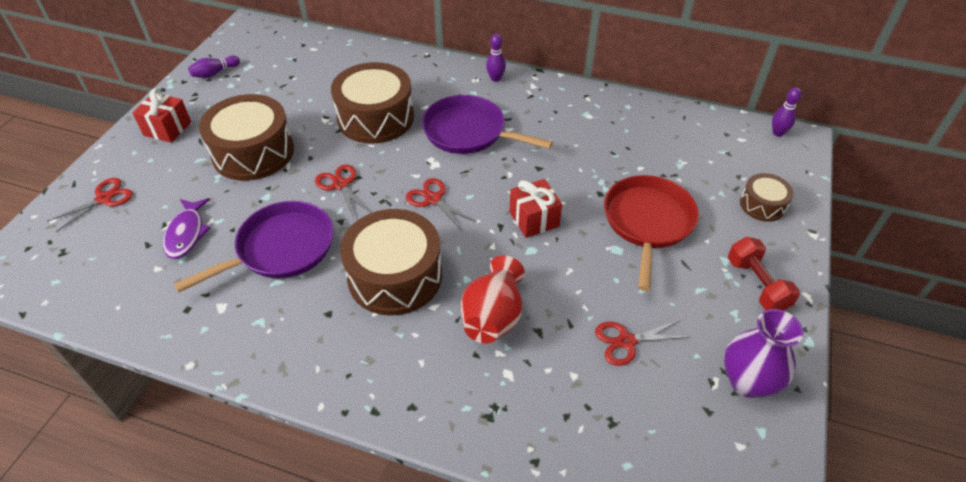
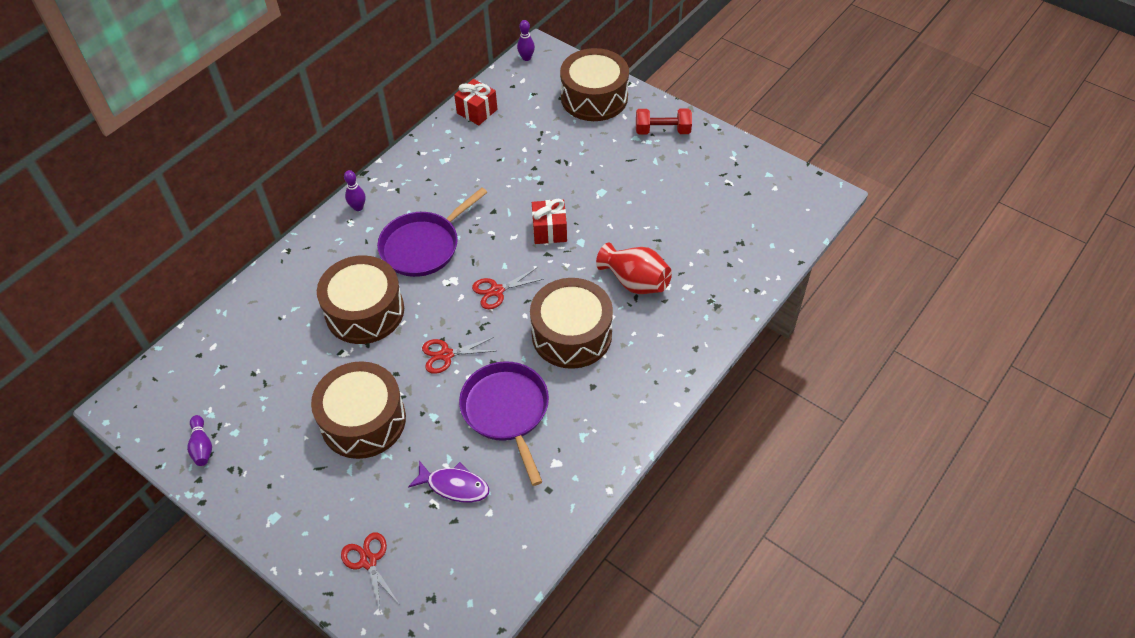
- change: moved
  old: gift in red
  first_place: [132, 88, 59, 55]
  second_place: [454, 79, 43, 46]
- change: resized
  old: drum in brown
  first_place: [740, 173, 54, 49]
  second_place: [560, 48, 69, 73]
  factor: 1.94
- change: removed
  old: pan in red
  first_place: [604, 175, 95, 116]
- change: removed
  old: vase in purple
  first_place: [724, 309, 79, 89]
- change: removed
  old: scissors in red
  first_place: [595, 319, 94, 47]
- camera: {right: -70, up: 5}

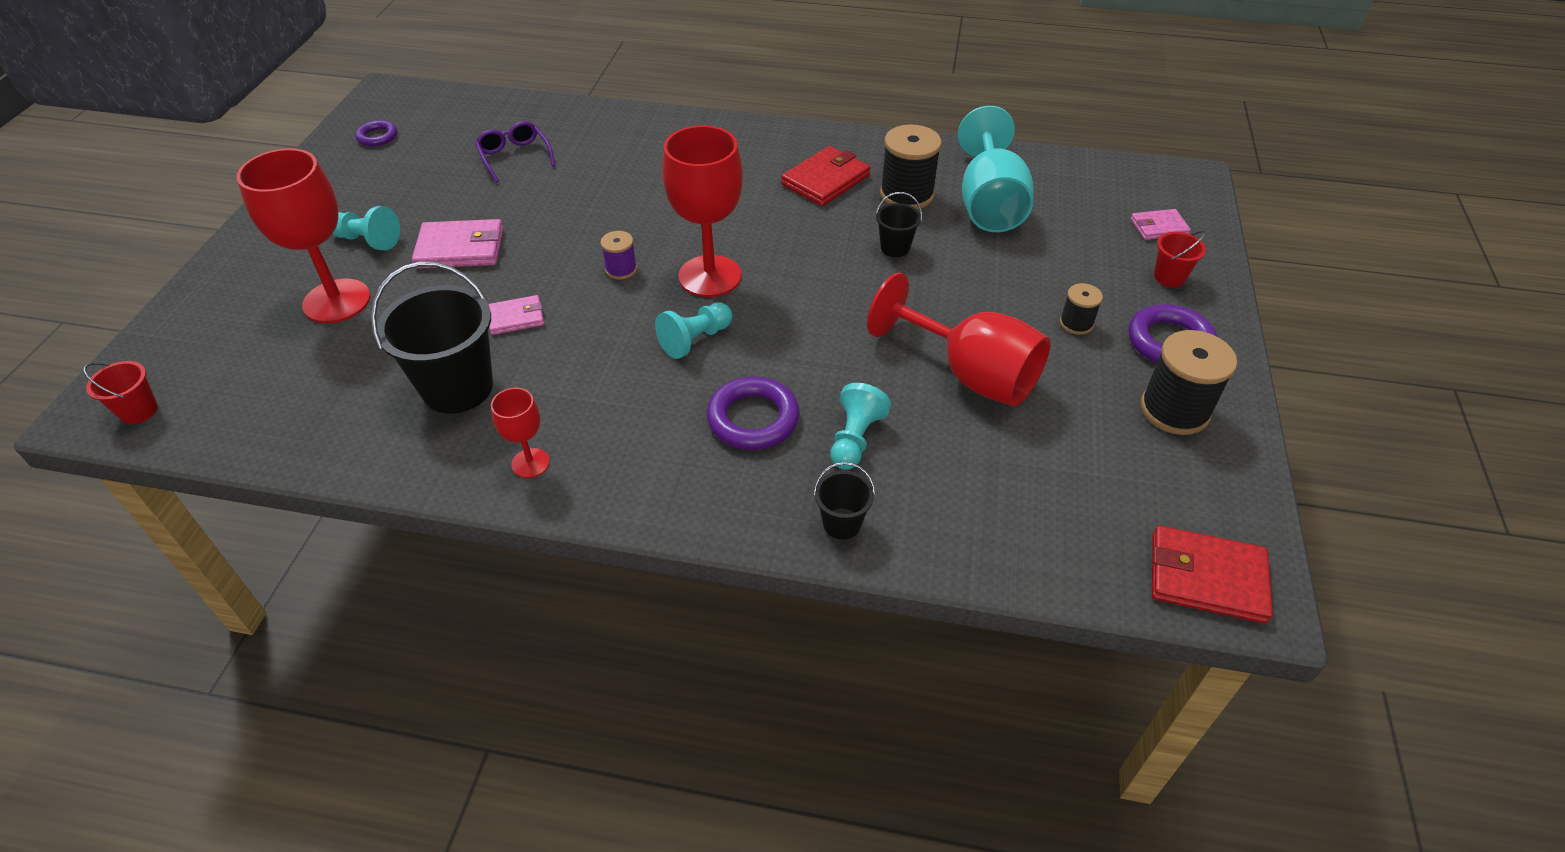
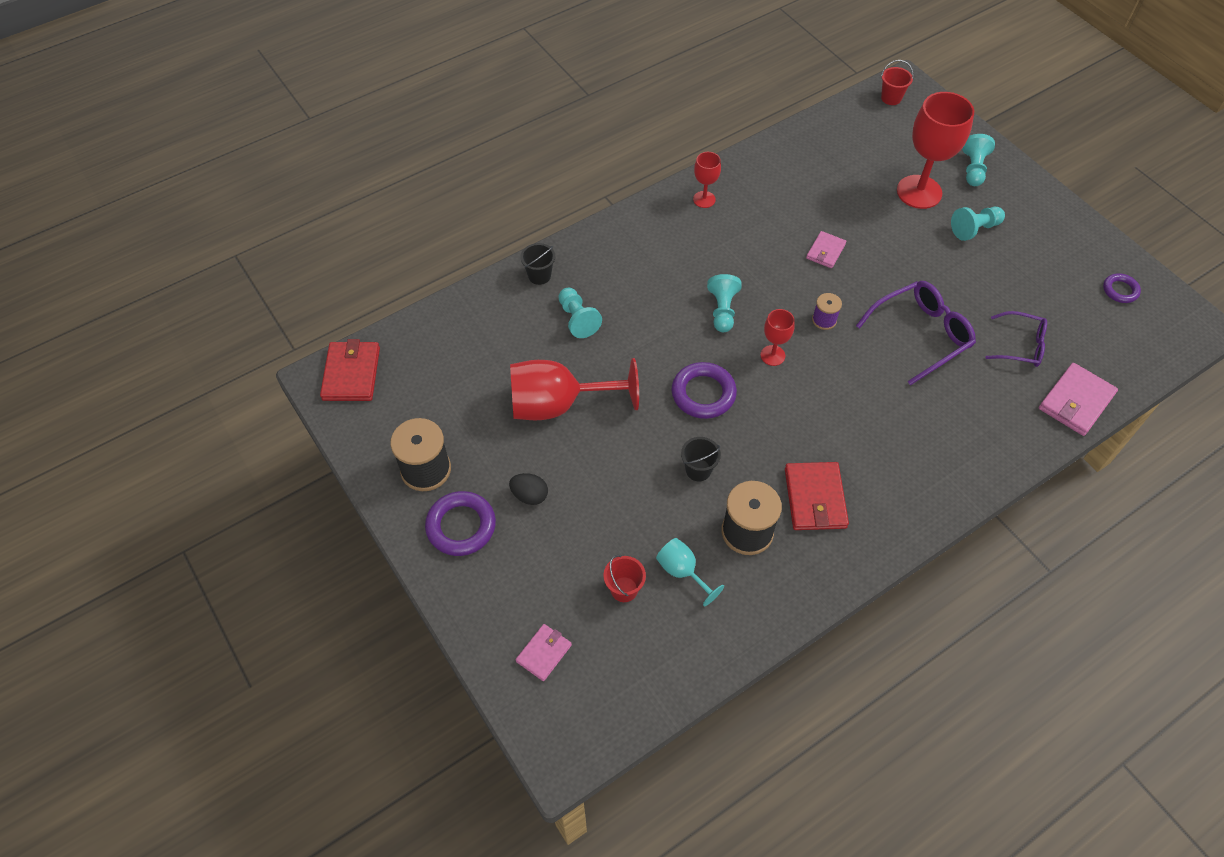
- change: resized
  old: goblet in turquoise
  first_place: [958, 106, 76, 126]
  second_place: [656, 538, 68, 69]
  factor: 0.5
- change: resized
  old: goblet in red
  first_place: [662, 125, 81, 172]
  second_place: [760, 309, 35, 57]
  factor: 0.5
- change: moved
  old: wallet in pink
  first_place: [412, 219, 91, 50]
  second_place: [1039, 363, 79, 73]
- change: moved
  old: bucket in red
  first_place: [1154, 231, 52, 56]
  second_place: [604, 555, 42, 47]
- change: removed
  old: bucket in black
  first_place: [371, 262, 122, 152]
- change: replaced
  old: spool in black
  new: egg in black
  first_place: [1060, 283, 43, 52]
  second_place: [509, 473, 39, 32]
- change: moved
  old: ring in purple
  first_place: [707, 377, 93, 73]
  second_place: [671, 362, 66, 57]
- change: turned
  old: wallet in red
  first_place: [1152, 526, 121, 98]
  second_place: [320, 339, 60, 62]
  degrees: -60
- change: added
  new: pawn in turquoise
  second_place: [962, 134, 33, 52]
- change: added
  new: glasses in purple
  second_place: [856, 281, 120, 104]
- camera: {right: 135, up: 10}

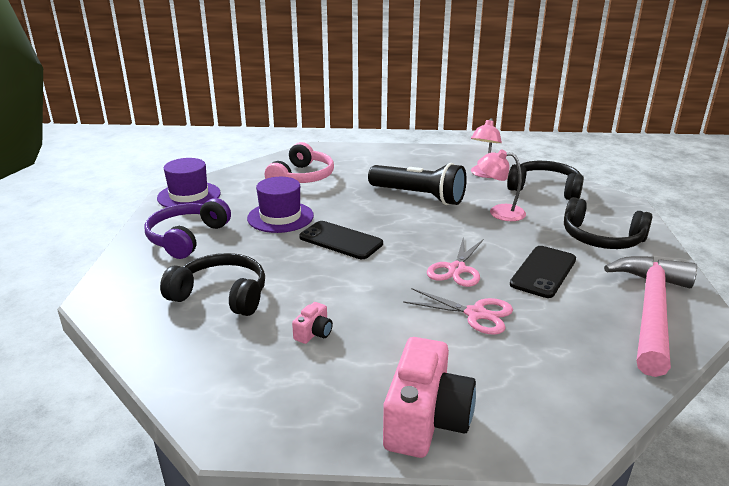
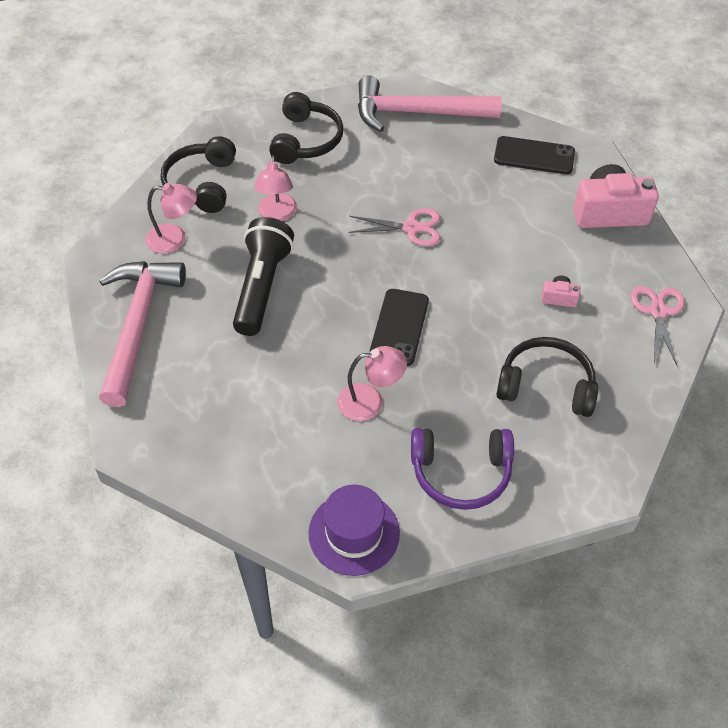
- change: removed
  old: headphones in pink
  first_place: [265, 142, 69, 41]
- change: replaced
  old: hat in purple
  new: lamp in pink
  first_place: [247, 177, 67, 56]
  second_place: [337, 346, 70, 75]
- change: moved
  old: phone in black
  first_place: [510, 246, 66, 52]
  second_place: [494, 136, 81, 38]
- change: turned
  old: headphones in black
  first_place: [160, 253, 105, 63]
  second_place: [496, 337, 102, 80]
  degrees: 105
- change: moved
  old: scissors in pink
  first_place: [403, 288, 110, 47]
  second_place: [631, 286, 54, 81]
- change: added
  new: hammer in pink
  second_place: [99, 261, 87, 146]
- camera: {right: -110, up: 25}

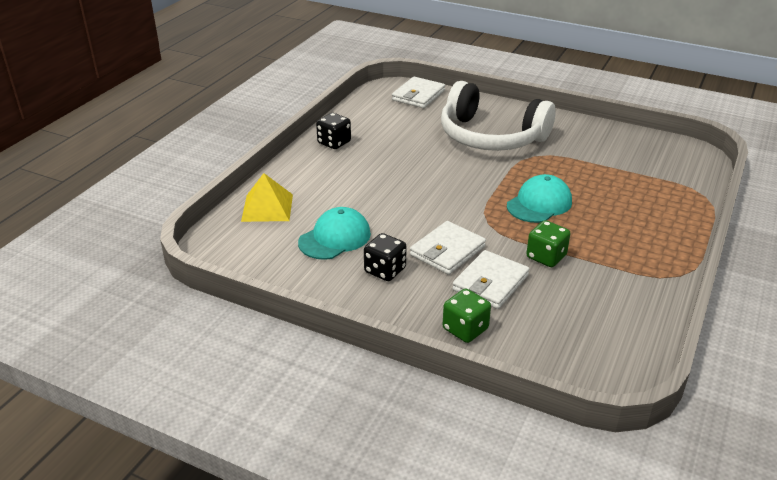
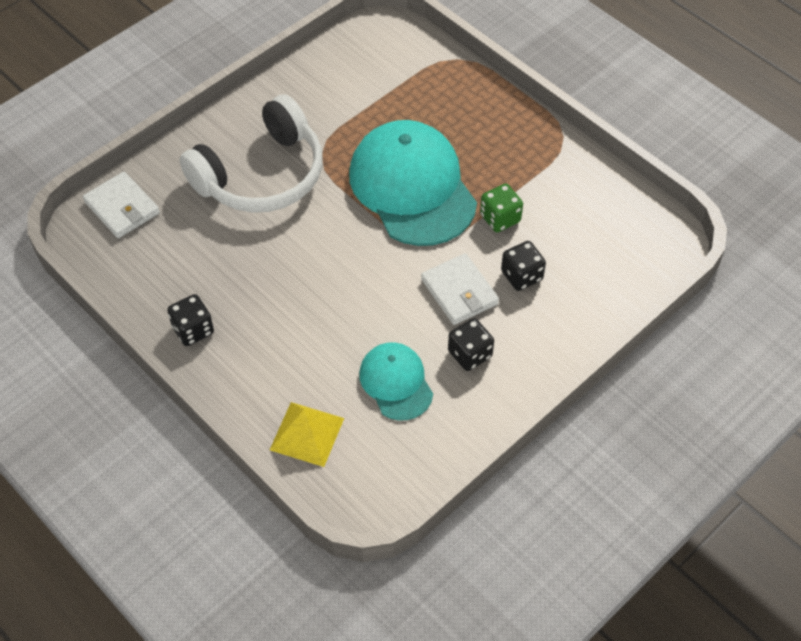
- change: resized
  old: cap in turquoise
  first_place: [507, 174, 65, 49]
  second_place: [349, 120, 128, 126]
  factor: 1.9
- change: replaced
  old: wallet in white
  new: dice in black
  first_place: [452, 250, 77, 59]
  second_place: [501, 241, 45, 50]
- change: removed
  old: dice in green
  first_place: [443, 288, 48, 55]
- camera: {right: -70, up: 20}

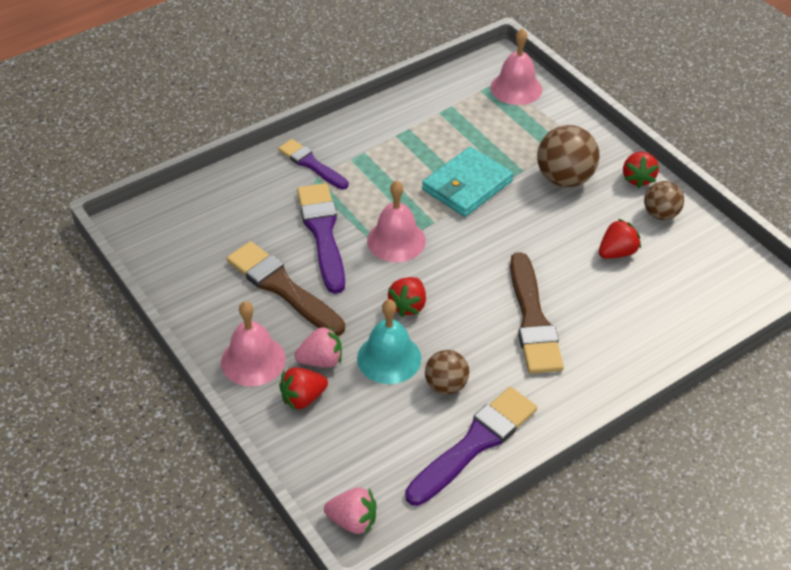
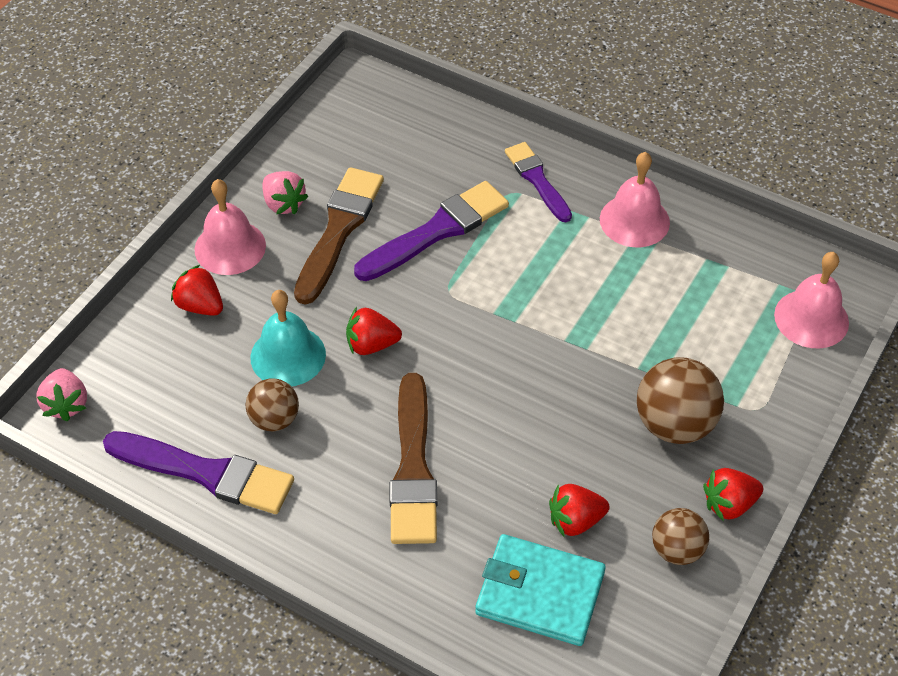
- change: turned
  old: brush in purple
  first_place: [278, 139, 71, 51]
  second_place: [505, 142, 67, 80]
  degrees: -45
- change: moved
  old: wallet in turquoise
  first_place: [422, 147, 91, 70]
  second_place: [475, 534, 131, 112]
- change: moved
  old: bell in pink
  first_place: [367, 180, 59, 82]
  second_place: [600, 152, 70, 95]
- change: turned
  old: strawberry in red
  first_place: [599, 218, 42, 41]
  second_place: [549, 484, 60, 52]
  degrees: 135
- change: turned
  old: brush in brown
  first_place: [510, 252, 54, 122]
  second_place: [390, 373, 47, 171]
  degrees: -60
- change: moved
  old: strawberry in pink
  first_place: [294, 325, 48, 42]
  second_place: [262, 171, 47, 43]
- camera: {right: 65, up: 5}

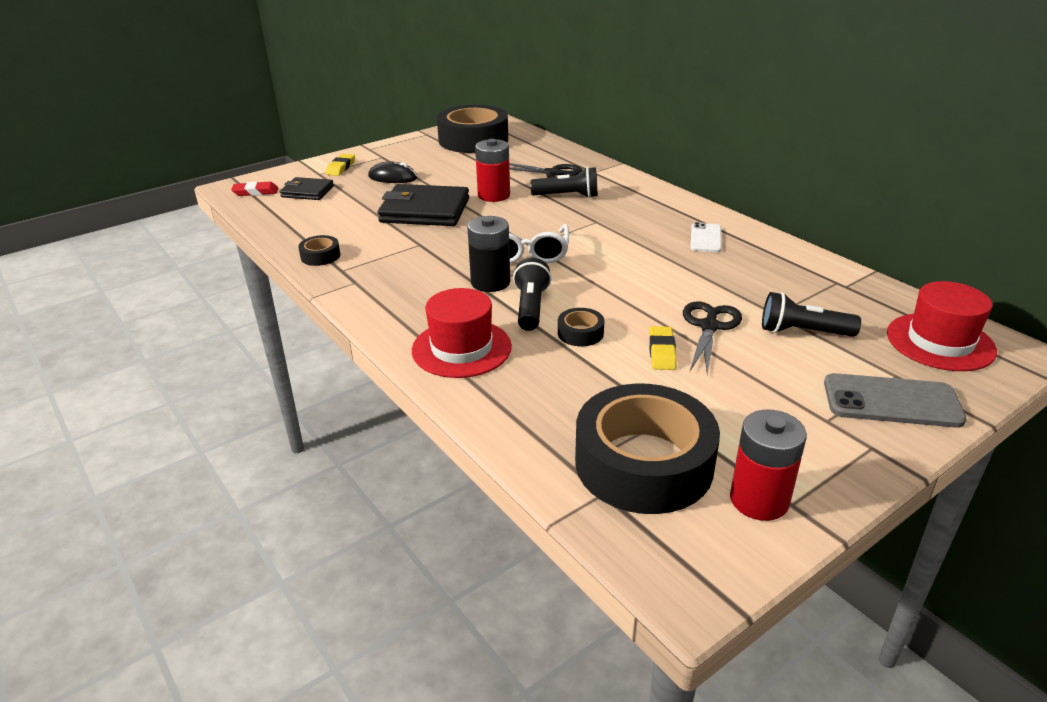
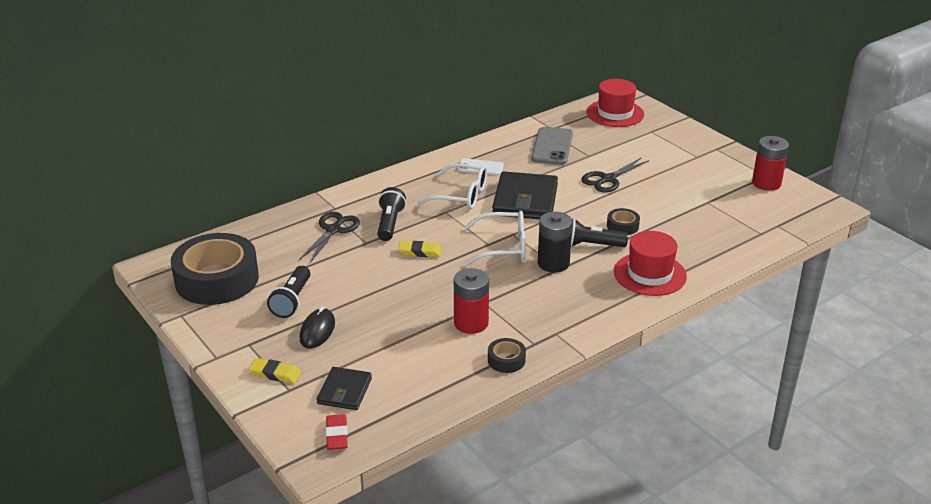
- change: moved
  old: battery in red
  first_place: [475, 139, 35, 63]
  second_place: [454, 268, 35, 66]
- change: moved
  old: wallet in black
  first_place: [378, 184, 91, 42]
  second_place: [492, 171, 66, 48]
- change: moved
  old: flashlight in black
  first_place: [762, 292, 99, 45]
  second_place: [267, 266, 43, 52]
- change: turned
  old: scissors in black
  first_place: [683, 301, 59, 73]
  second_place: [581, 157, 68, 36]
  degrees: -60
- change: moved
  old: eraser in yellow
  first_place: [649, 326, 28, 44]
  second_place: [398, 241, 44, 16]
- change: moved
  old: phone in grey
  first_place: [824, 373, 143, 55]
  second_place: [531, 127, 42, 38]
- change: removed
  old: tape in black
  first_place: [575, 384, 145, 130]
- change: added
  new: glasses in white
  second_place: [417, 163, 70, 46]
- camera: {right: -90, up: 0}

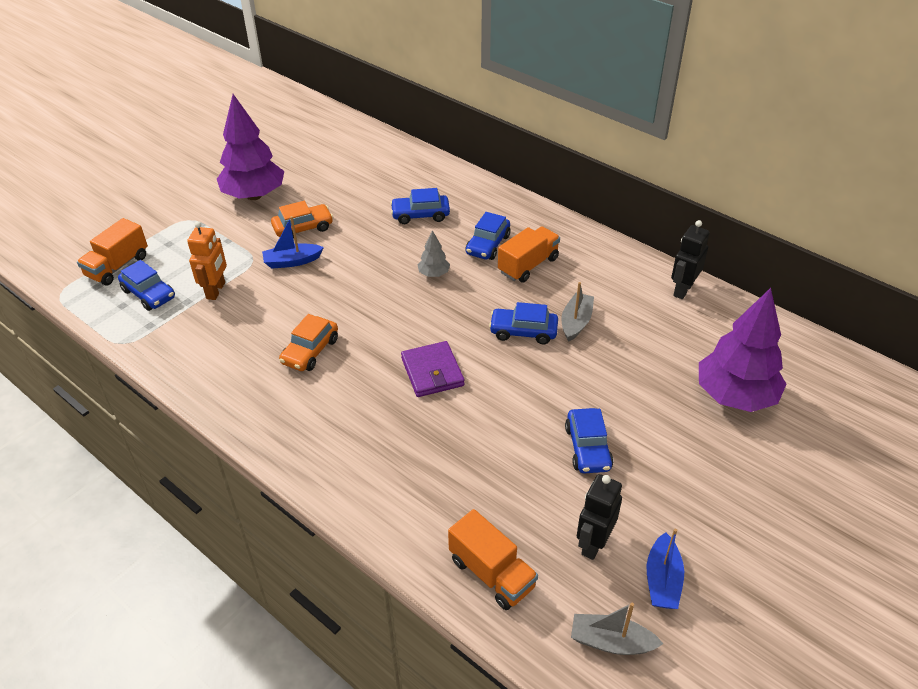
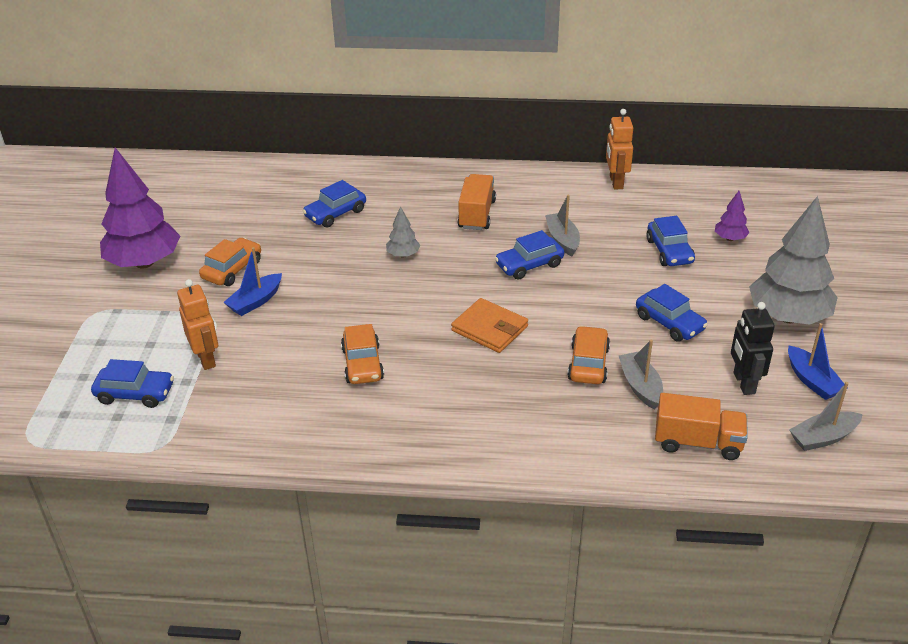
- change: moved
  old: car in blue
  first_place: [466, 212, 44, 48]
  second_place: [646, 216, 49, 50]
- change: removed
  old: truck in orange
  first_place: [77, 218, 71, 68]
- change: recoloured
  old: robot in black
  new: robot in orange
  first_place: [671, 220, 39, 79]
  second_place: [606, 109, 27, 81]
- change: resized
  old: tree in purple
  first_place: [699, 288, 87, 124]
  second_place: [715, 191, 35, 50]
  factor: 0.44
- change: recoloured
  old: wallet in purple
  new: wallet in orange
  first_place: [401, 341, 64, 56]
  second_place: [451, 298, 77, 55]
- change: added
  new: tree in grey
  second_place: [749, 196, 89, 129]
- change: added
  new: car in orange
  second_place: [567, 326, 43, 58]
- change: added
  new: boat in grey
  second_place: [619, 339, 44, 70]
- camera: {right: -35, up: -5}

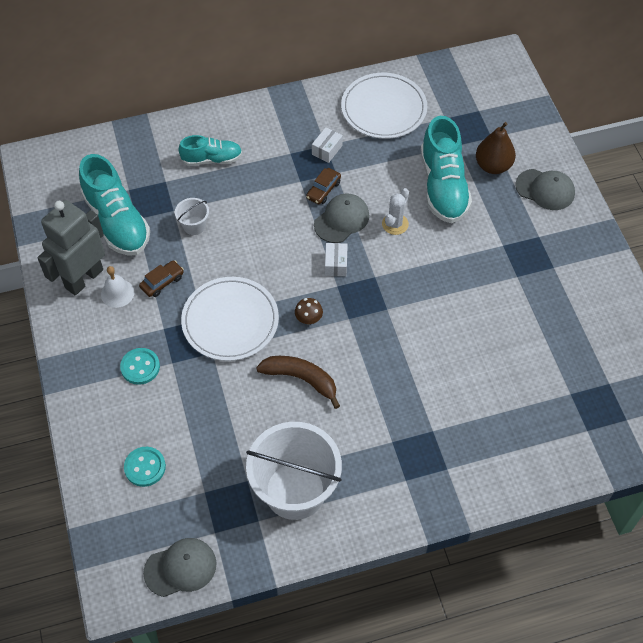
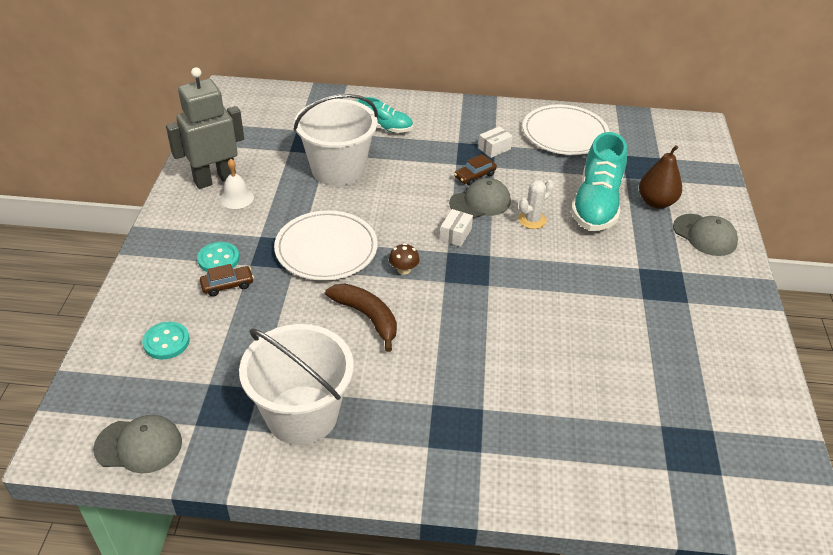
- change: removed
  old: shoe in turquoise
  first_place: [79, 154, 71, 102]
- change: resized
  old: bucket in white
  first_place: [175, 198, 34, 37]
  second_place: [294, 94, 84, 92]
  factor: 2.35
- change: moved
  old: car in brown
  first_place: [139, 261, 45, 36]
  second_place: [200, 264, 54, 33]
- camera: {right: 20, up: -15}

